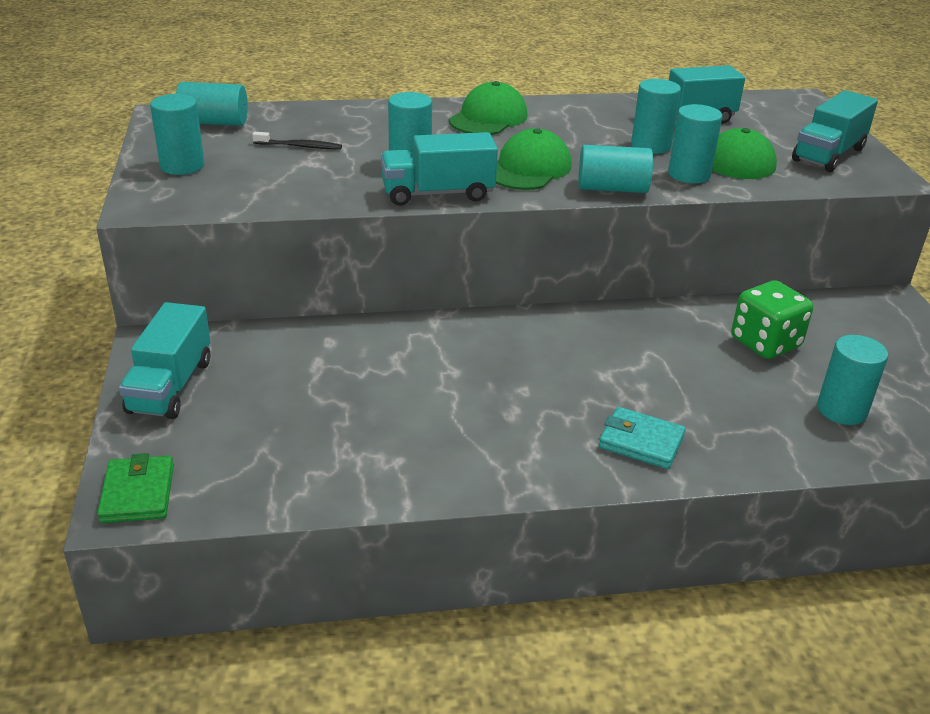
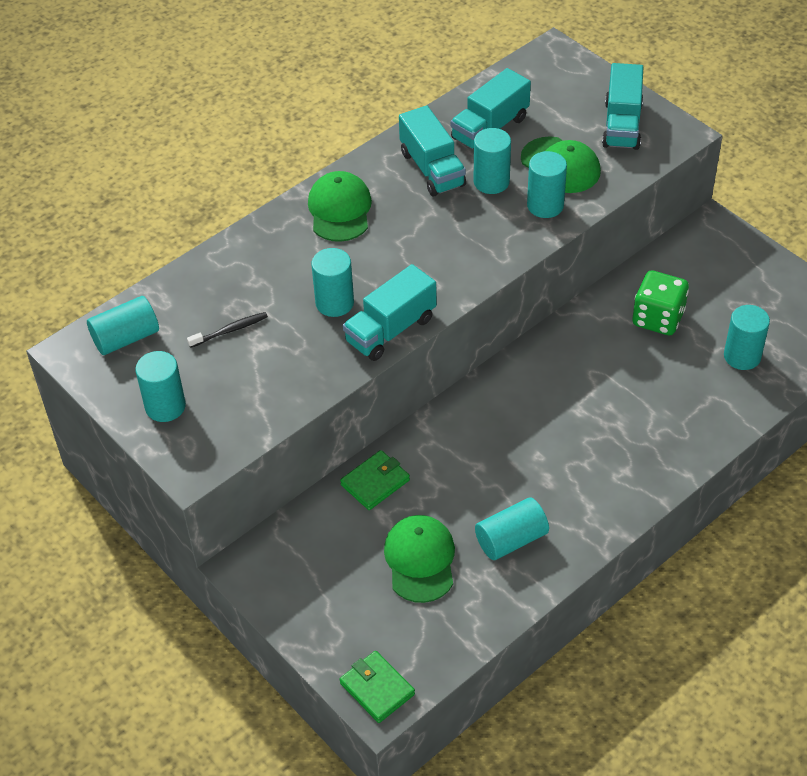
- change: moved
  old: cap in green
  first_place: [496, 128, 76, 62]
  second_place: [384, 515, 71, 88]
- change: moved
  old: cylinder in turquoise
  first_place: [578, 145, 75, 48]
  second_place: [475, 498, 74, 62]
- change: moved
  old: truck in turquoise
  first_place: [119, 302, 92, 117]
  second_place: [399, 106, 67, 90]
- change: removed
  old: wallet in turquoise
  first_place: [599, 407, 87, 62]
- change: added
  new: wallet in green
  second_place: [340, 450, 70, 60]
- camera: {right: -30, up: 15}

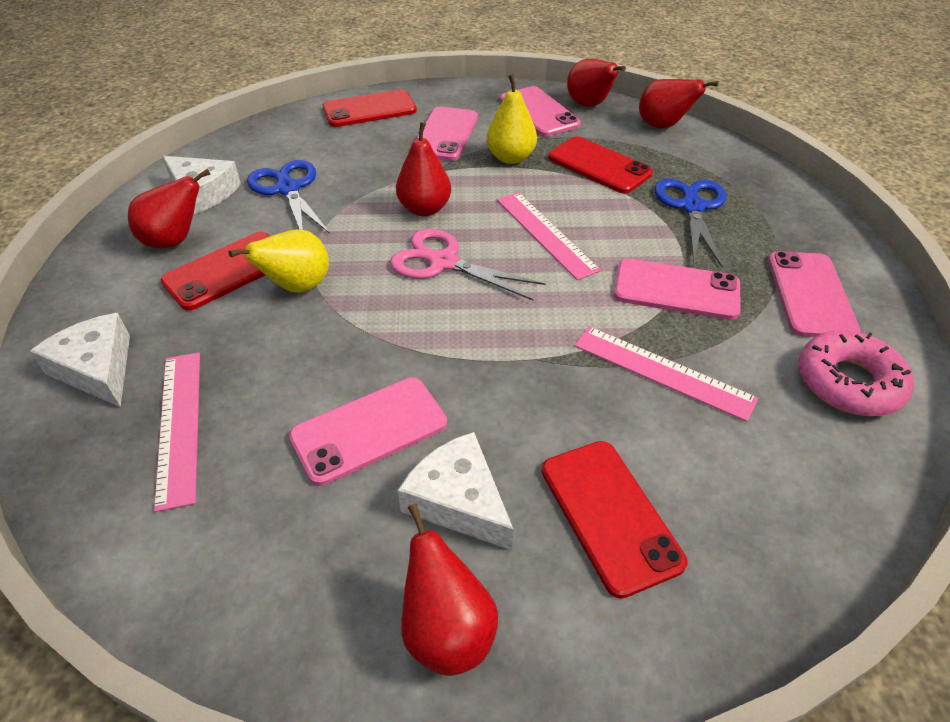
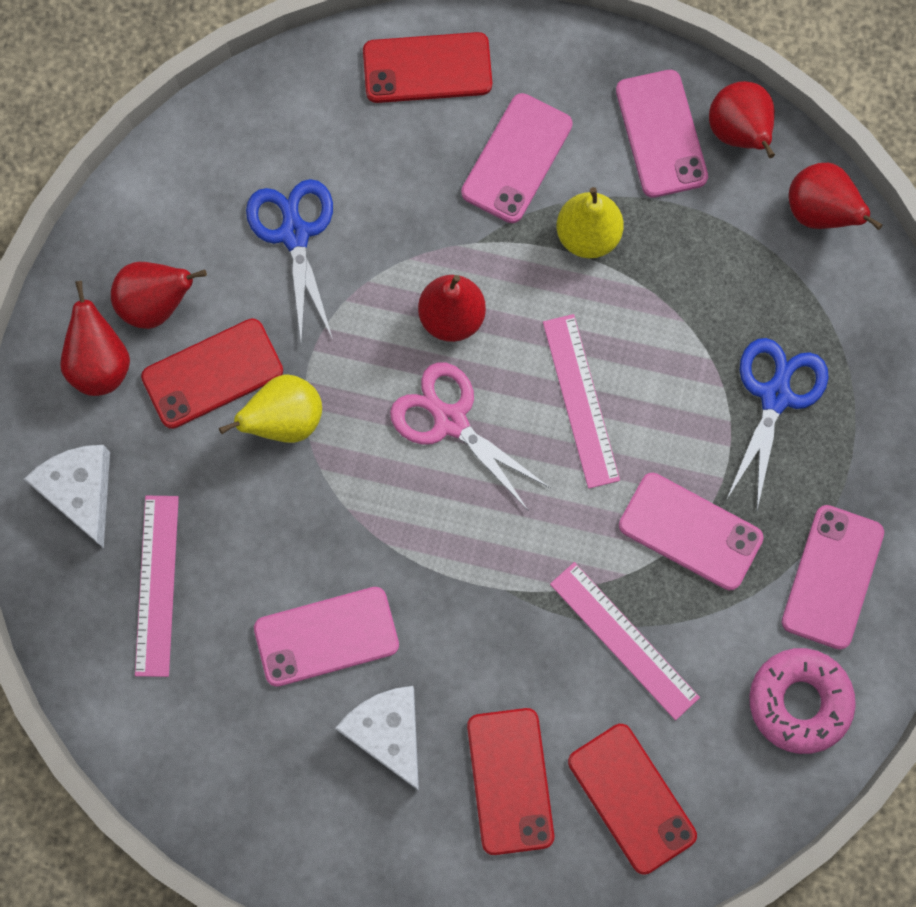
- change: moved
  old: phone in red
  first_place: [548, 136, 105, 58]
  second_place: [568, 724, 129, 150]
- change: removed
  old: cheese in white
  first_place: [162, 156, 79, 59]
- change: moved
  old: pear in red
  first_place: [401, 503, 97, 173]
  second_place: [60, 281, 70, 115]
- camera: {right: 15, up: 30}

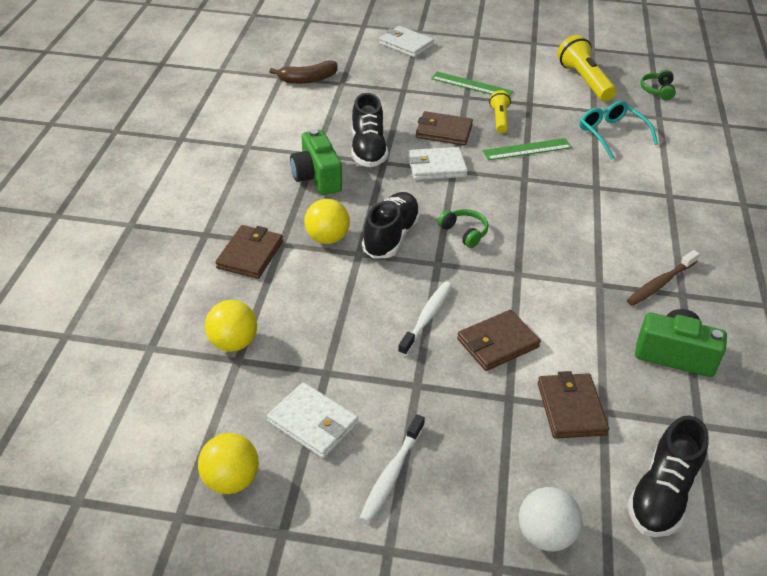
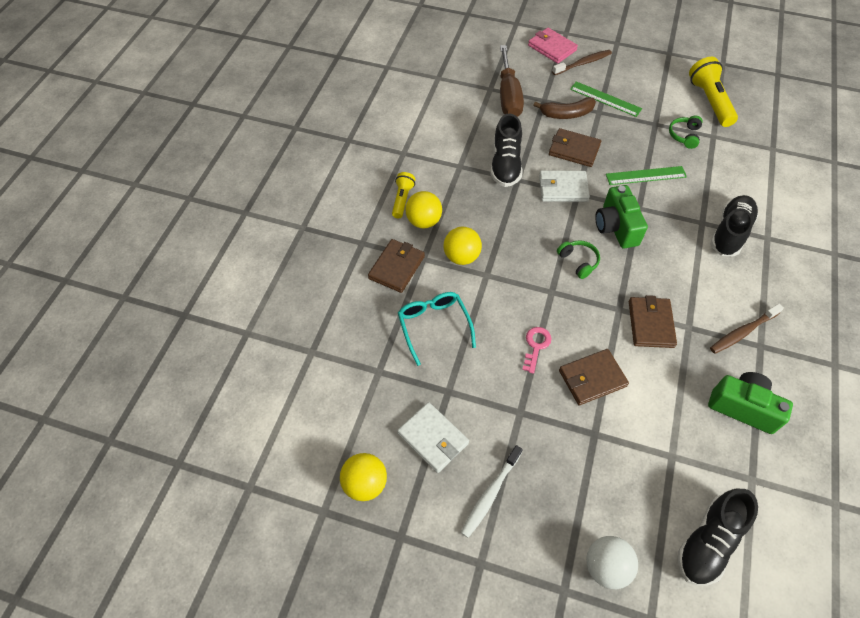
- change: recoloured
  old: wallet in white
  new: wallet in pink
  first_place: [379, 26, 55, 32]
  second_place: [528, 28, 50, 36]
- change: moved
  old: banana in brown
  first_place: [269, 61, 69, 23]
  second_place: [533, 97, 63, 22]
- change: moved
  old: headphones in green
  first_place: [640, 70, 36, 31]
  second_place: [669, 115, 34, 34]
- change: moved
  old: flashlight in yellow
  first_place: [489, 90, 22, 43]
  second_place: [392, 172, 23, 46]
- change: moved
  old: glasses in turquoise
  first_place: [579, 101, 79, 58]
  second_place: [398, 292, 78, 74]
- change: moved
  old: camera in green
  first_place: [290, 129, 52, 66]
  second_place: [595, 185, 53, 63]
- change: moved
  old: shoe in black
  first_place: [362, 192, 59, 67]
  second_place: [710, 195, 48, 61]
- change: replaced
  old: toothbrush in white
  new: key in pink
  first_place: [398, 281, 54, 75]
  second_place: [522, 327, 29, 47]
- change: moved
  old: ball in yellow
  first_place: [205, 300, 52, 52]
  second_place: [405, 191, 37, 38]
- change: moved
  old: wallet in brown
  first_place: [538, 371, 71, 68]
  second_place: [629, 295, 48, 53]
- change: added
  new: screwdriver in brown
  second_place: [500, 45, 24, 72]
- change: added
  new: toothbrush in brown
  second_place: [552, 50, 60, 25]
- camera: {right: 10, up: 15}

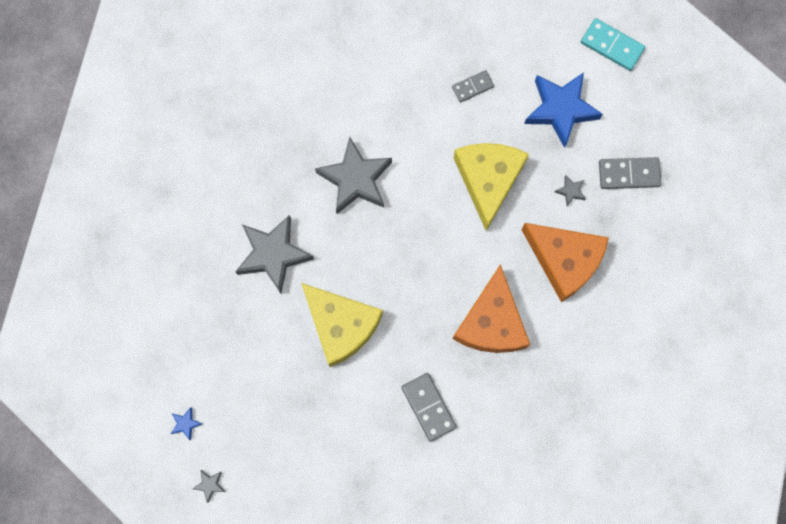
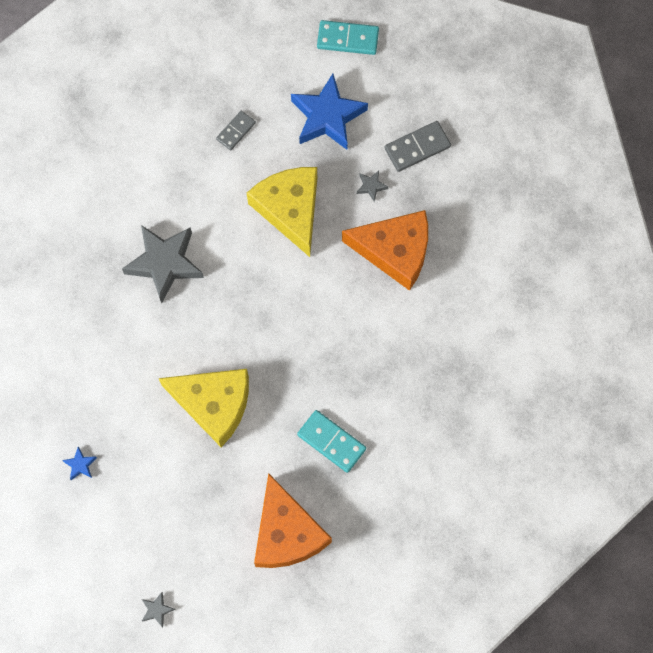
- change: removed
  old: star in grey
  first_place: [235, 215, 79, 79]
- change: moved
  old: cheese in orange
  first_place: [453, 264, 77, 89]
  second_place: [254, 473, 78, 95]
- change: recoloured
  old: domino in grey
  new: domino in turquoise
  first_place: [401, 373, 56, 69]
  second_place: [297, 410, 69, 63]
- change: moved
  old: star in blue
  first_place: [171, 407, 31, 34]
  second_place: [62, 447, 35, 33]
- camera: {right: -25, up: -5}

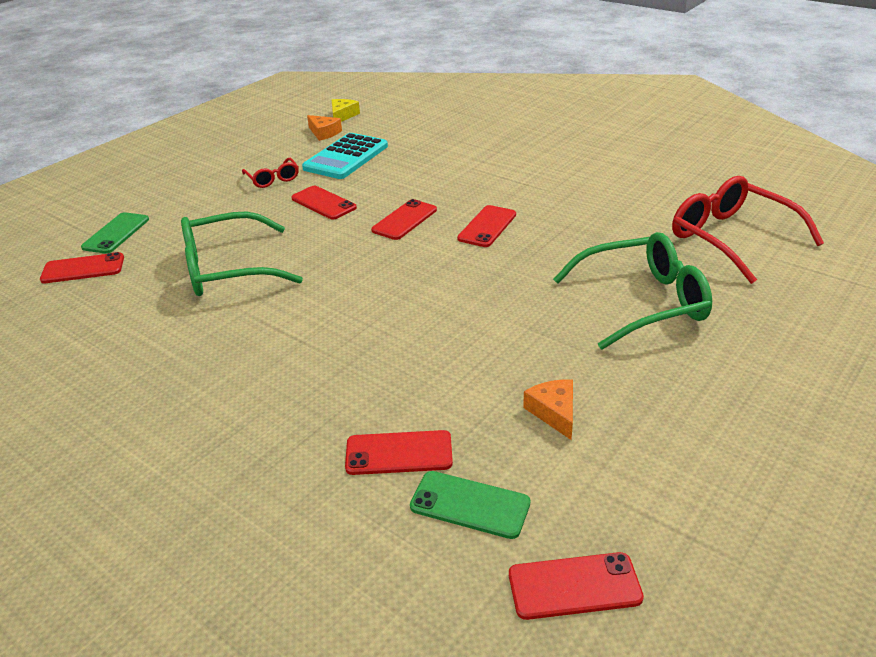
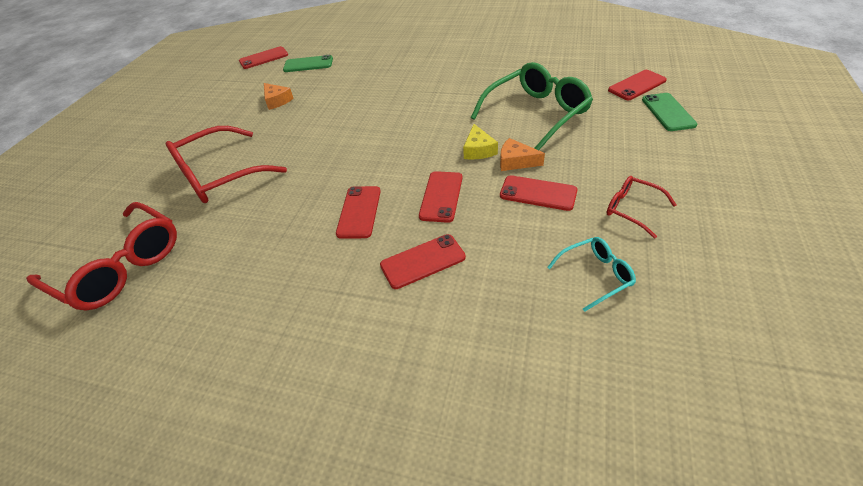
- change: moved
  old: cheese in yellow
  first_place: [332, 99, 28, 23]
  second_place: [463, 124, 35, 35]
- change: moved
  old: cheese in orange
  first_place: [307, 115, 35, 26]
  second_place: [500, 138, 45, 33]
- change: replaced
  old: calculator in turquoise
  new: glasses in turquoise
  first_place: [302, 133, 86, 46]
  second_place: [547, 237, 89, 75]
- change: recoloured
  old: glasses in green
  new: glasses in red
  first_place: [553, 232, 159, 118]
  second_place: [166, 126, 121, 77]
- change: moved
  old: phone in red
  first_place: [345, 430, 108, 45]
  second_place: [380, 234, 86, 55]
- camera: {right: 160, up: 10}

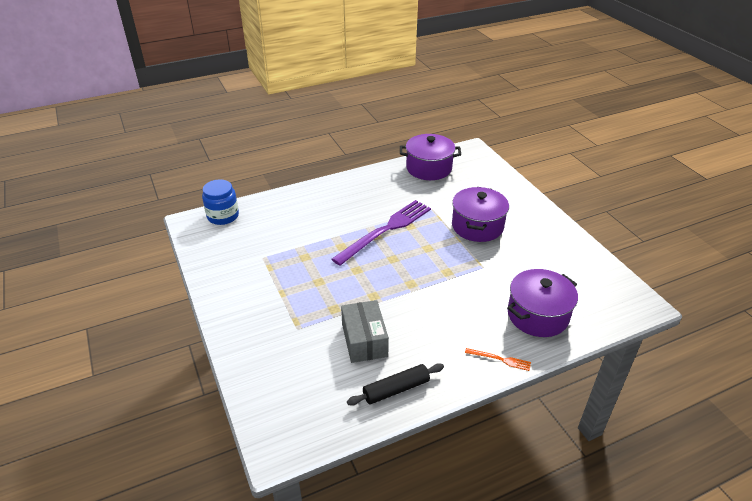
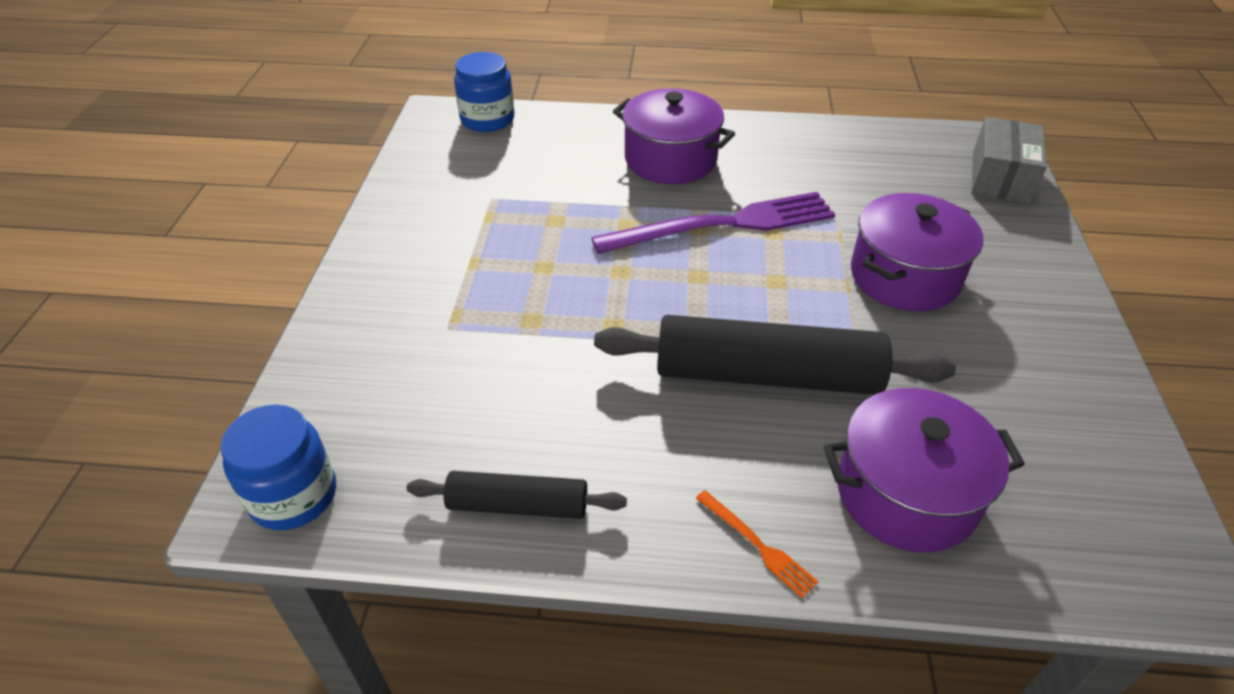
- change: moved
  old: pot in purple
  first_place: [400, 134, 61, 46]
  second_place: [613, 88, 122, 96]
- change: moved
  old: box in grey
  first_place: [341, 300, 48, 63]
  second_place: [971, 117, 76, 87]
- change: added
  new: rolling pin in black
  second_place: [594, 315, 362, 80]
- change: added
  new: jar in blue
  second_place: [220, 404, 116, 126]
- camera: {right: 30, up: 5}

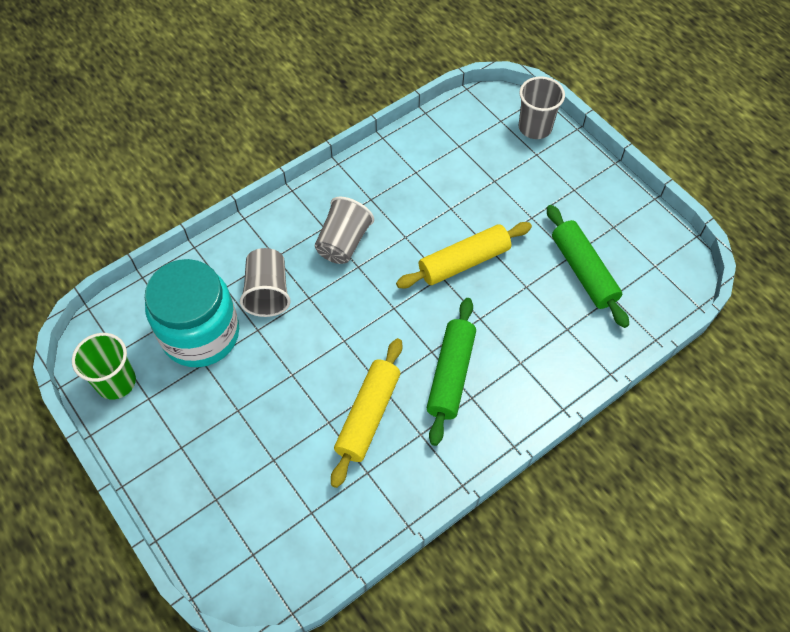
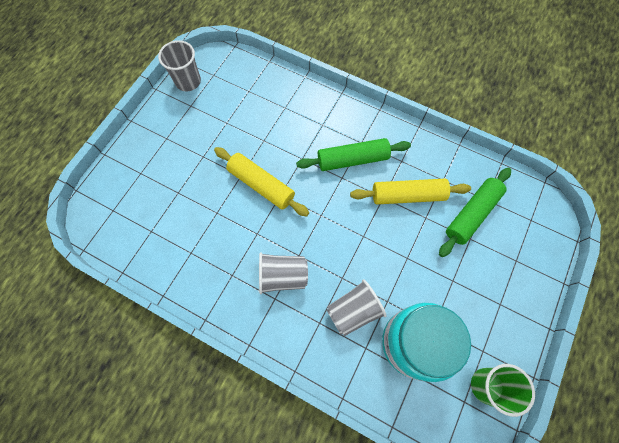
- change: moved
  old: cup in grey
  first_place: [518, 76, 47, 63]
  second_place: [158, 40, 43, 51]
- change: moved
  old: rolling pin in green
  first_place: [547, 205, 82, 123]
  second_place: [439, 168, 72, 89]
- camera: {right: -115, up: 10}

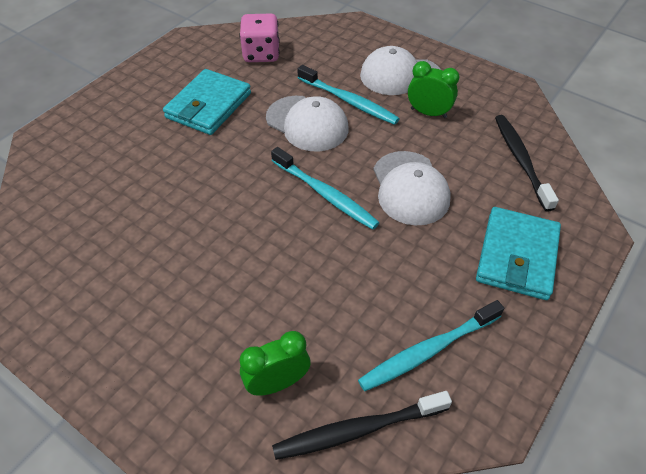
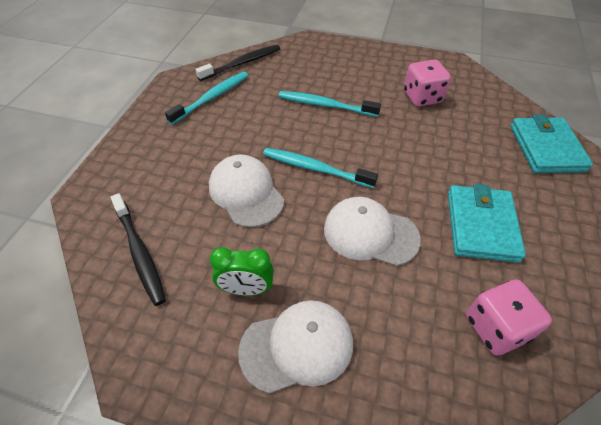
- change: moved
  old: toothbrush in turquoise
  first_place: [297, 65, 103, 60]
  second_place: [278, 91, 103, 26]
- change: moved
  old: wallet in turquoise
  first_place: [476, 207, 85, 93]
  second_place: [510, 114, 83, 59]
- change: removed
  old: clock in green
  first_place: [239, 331, 72, 65]
- change: added
  new: dice in pink
  second_place: [404, 59, 47, 48]
- camera: {right: 160, up: 0}

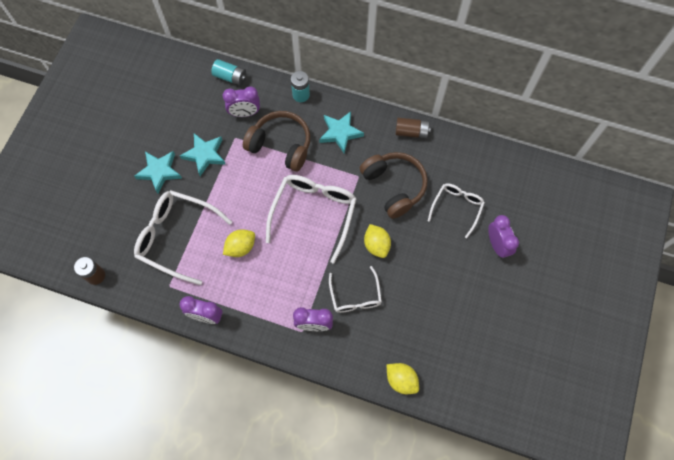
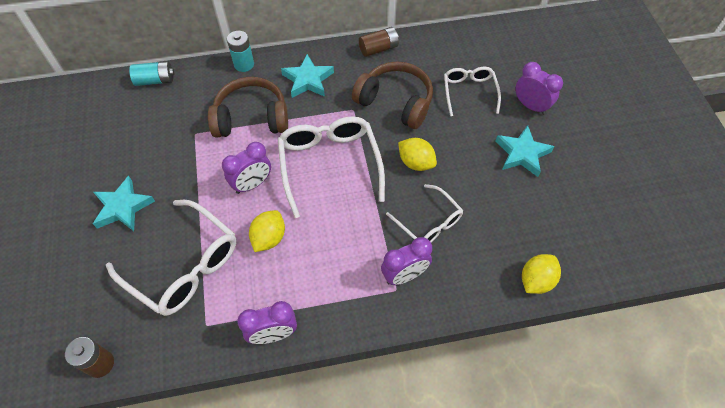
- change: moved
  old: clock in purple
  first_place: [223, 87, 37, 30]
  second_place: [222, 142, 49, 52]
- change: moved
  old: star in turquoise
  first_place: [180, 133, 46, 43]
  second_place: [496, 125, 59, 52]
- change: turned
  old: glasses in white
  first_place: [134, 190, 98, 95]
  second_place: [106, 200, 131, 116]
  degrees: -135
- change: turned
  old: lemon in yellow
  first_place: [387, 363, 32, 31]
  second_place: [522, 254, 39, 40]
  degrees: -60
- camera: {right: -30, up: -10}

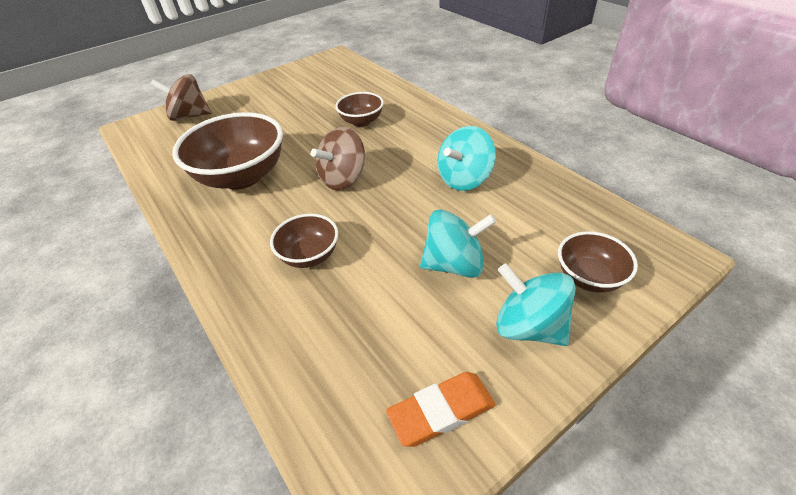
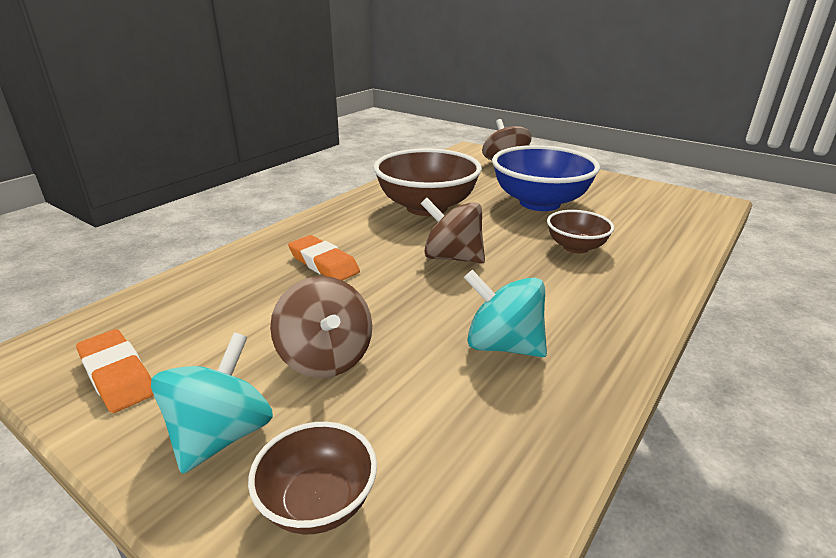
- change: recoloured
  old: spinning top in turquoise
  new: spinning top in brown
  first_place: [420, 209, 76, 69]
  second_place: [270, 276, 102, 102]
- change: replaced
  old: bowl in brown
  new: eraser in orange
  first_place: [270, 214, 68, 54]
  second_place: [288, 235, 72, 46]
- change: added
  new: bowl in blue
  second_place: [492, 145, 108, 66]
- camera: {right: 70, up: -15}

